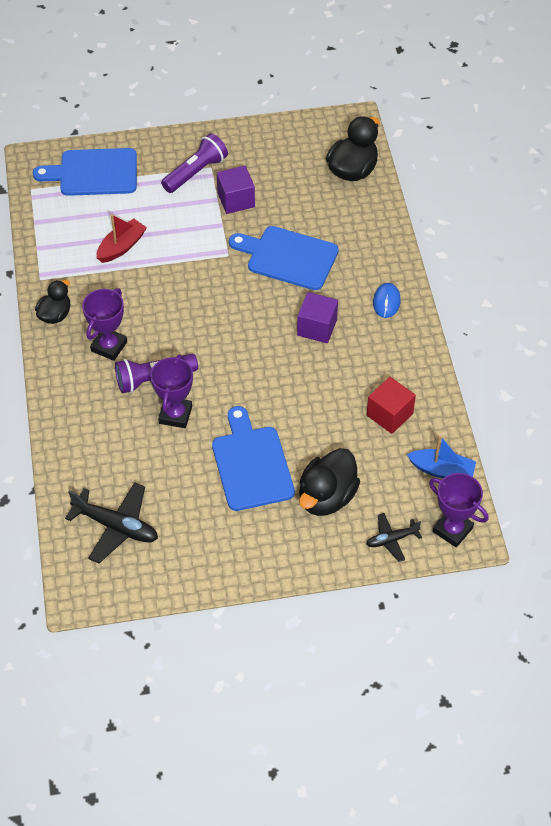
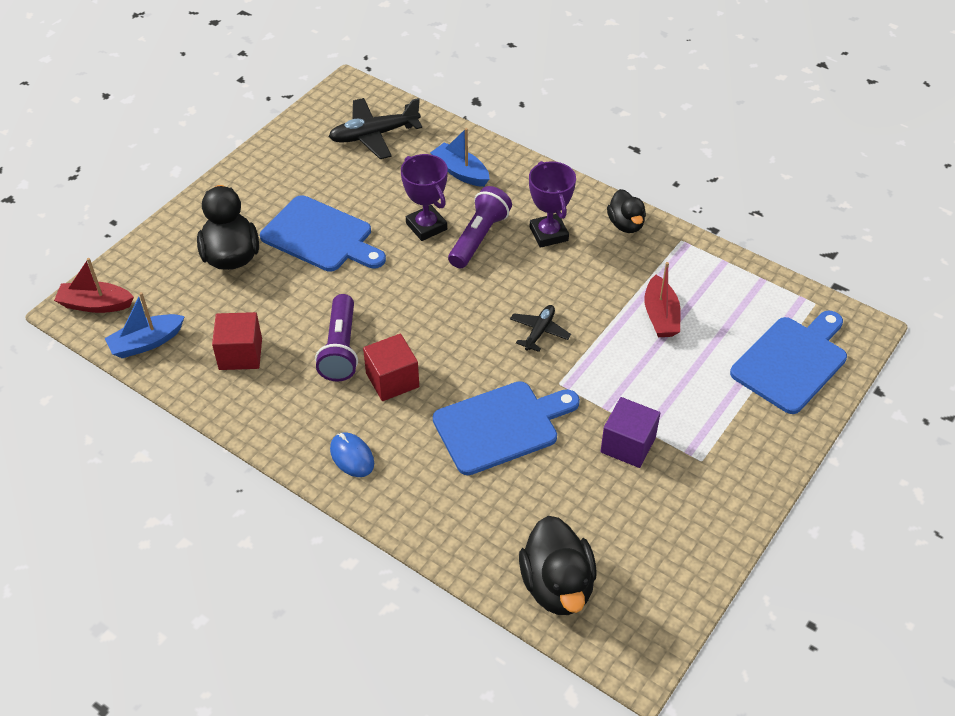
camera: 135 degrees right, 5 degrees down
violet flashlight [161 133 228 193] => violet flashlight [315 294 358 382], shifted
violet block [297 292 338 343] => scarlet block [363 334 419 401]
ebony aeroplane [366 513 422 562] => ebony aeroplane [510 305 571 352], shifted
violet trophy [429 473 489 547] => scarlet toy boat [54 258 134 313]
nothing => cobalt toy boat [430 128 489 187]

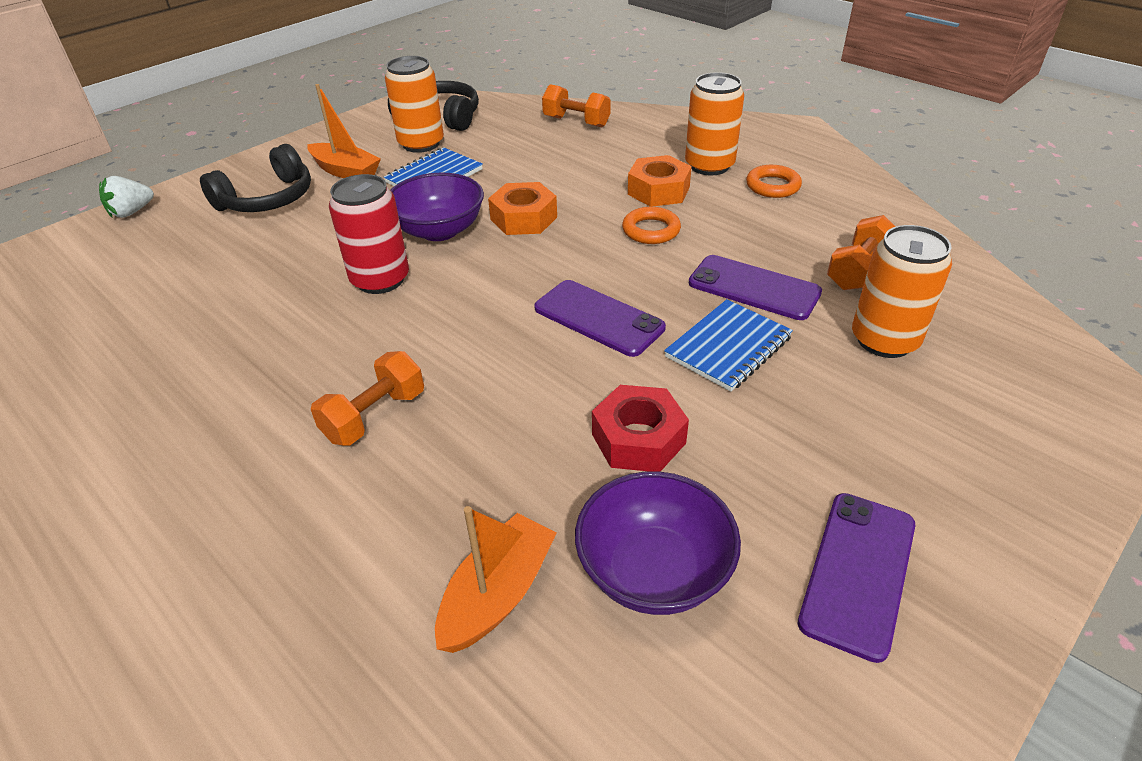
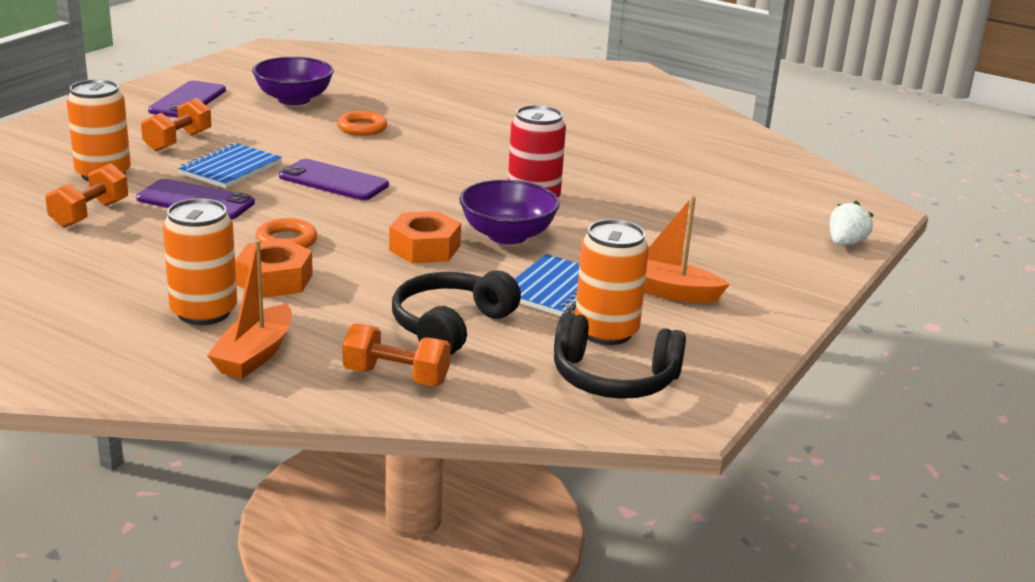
camera: 165 degrees right, 15 degrees down
ebony headset [200 144 311 212] => ebony headset [392 270 521 355], shifted
bright orange dumbbell [310 351 424 446] => bright orange dumbbell [141 98 211 152], shifted
bright orange toy boat [435 506 557 653] => bright orange toy boat [207 240 292 379], shifted
scarlet hex nut [592 385 689 472] => nothing
bright orange torus [746 165 802 198] => bright orange torus [337 111 387 136], shifted

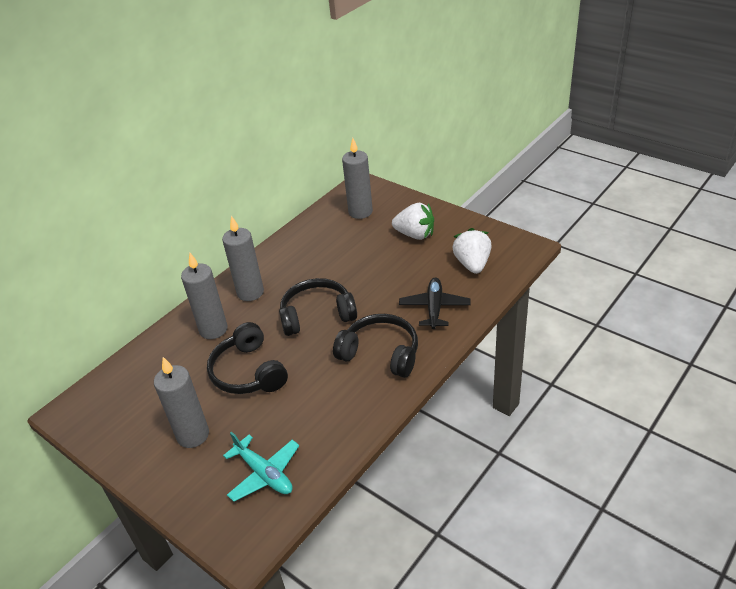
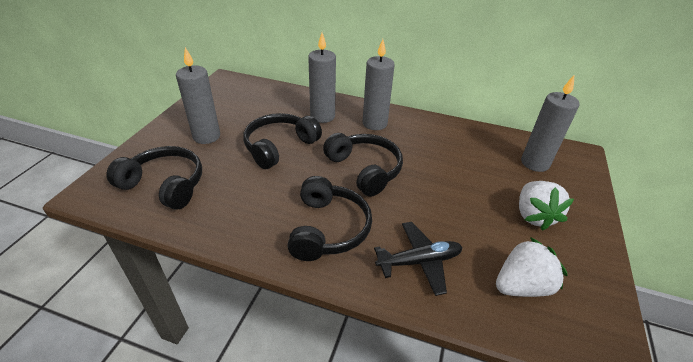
camera: 65 degrees right, 0 degrees up
turquoise aeroplane [223 432 299 502] => ebony headset [106 146 202 210]

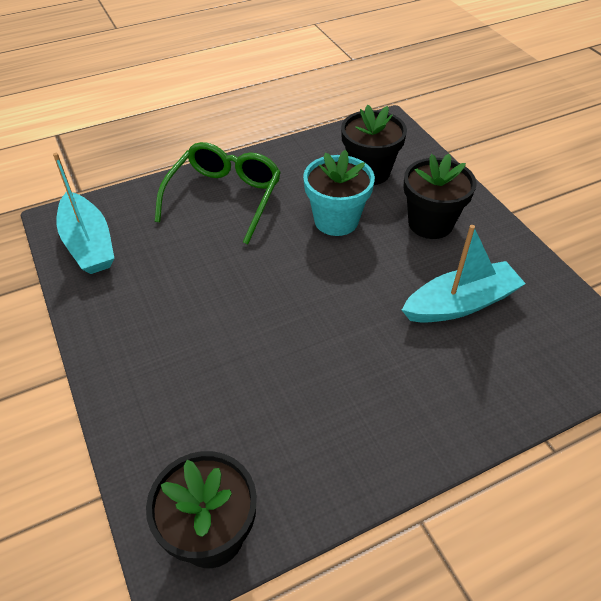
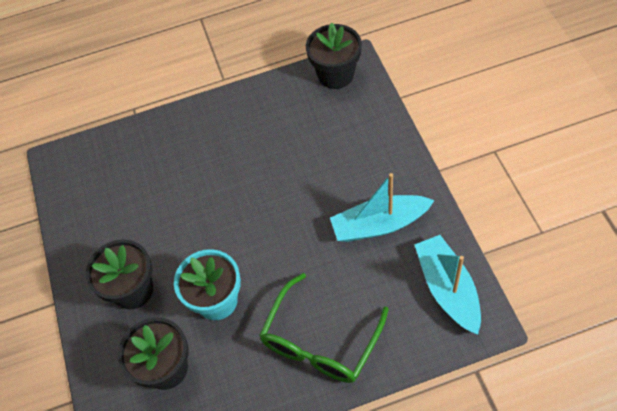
camera: 165 degrees left, 10 degrees up
turquoise toy boat [402 225 526 323] => turquoise toy boat [330 173 435 242], shifted

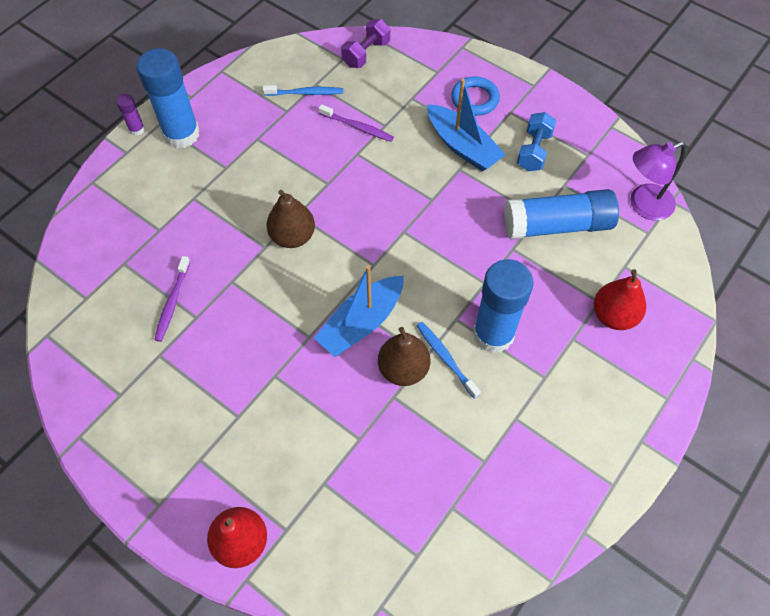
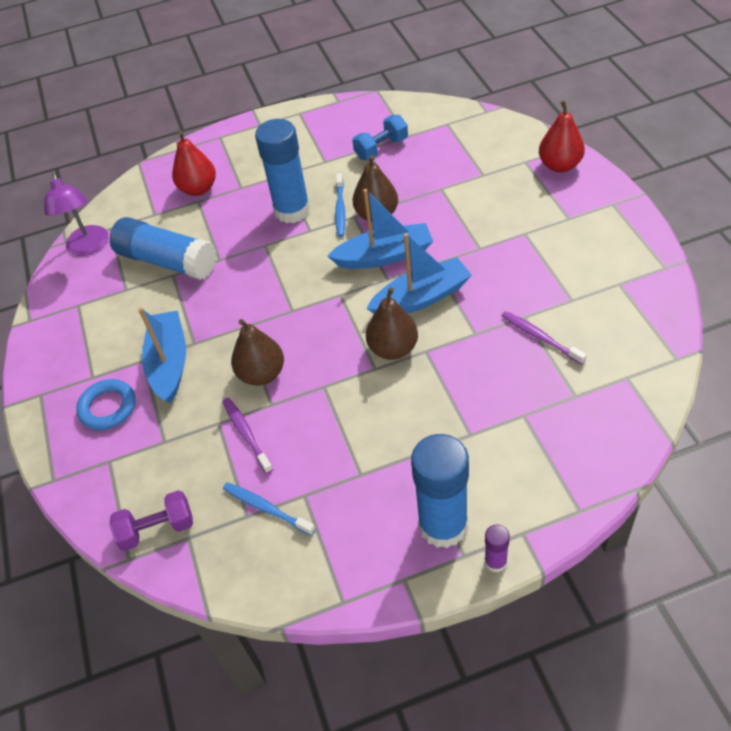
camera: 140 degrees left, 10 degrees down
violet toothbrush [154 256 190 342] => violet toothbrush [502 311 587 365], 90 degrees counterclockwise
cobalt dumbbell [517 112 556 171] => cobalt dumbbell [352 115 408 160], shifted
violet lamp [630 142 686 220] => violet lamp [44 173 108 256], 60 degrees clockwise
nothing => brown pear [231 319 284 386]
nothing => cobalt toy boat [366 233 472 314]

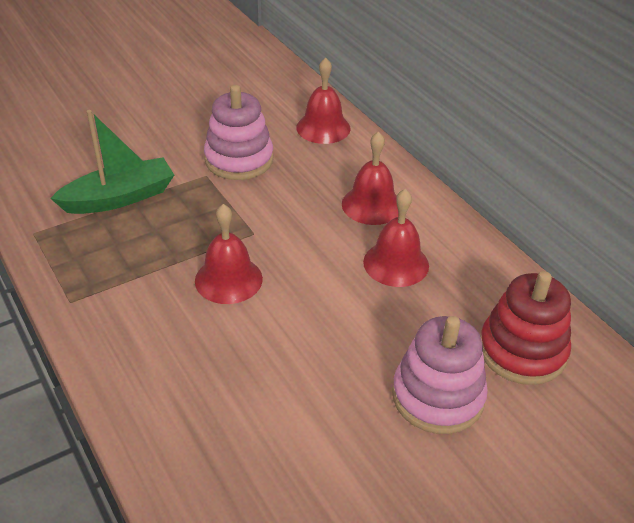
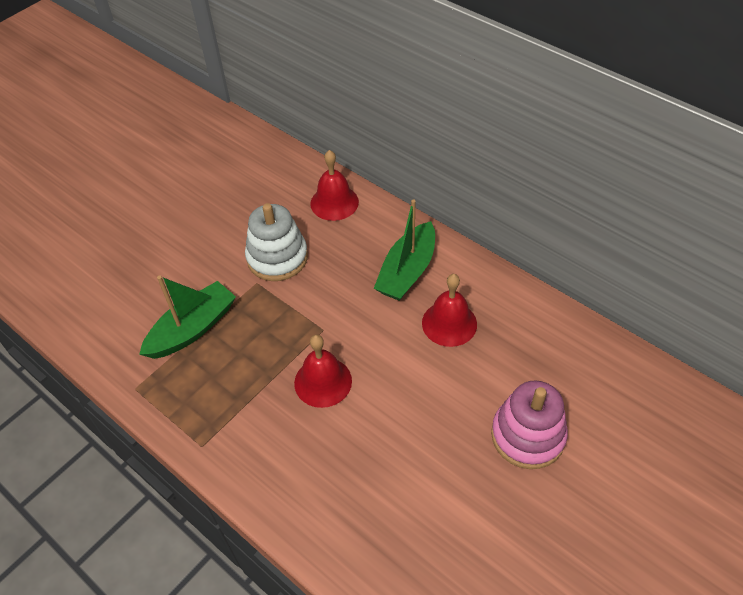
camera: 15 degrees left, 10 degrees up
rose-pink stacking rings [204 85 273 180] => pure white stacking rings [245 203 308 281]
scarlet school bell [342 131 399 225] => green toy boat [374 200 435 301]
scarlet stacking rings [480 271 571 385] => nothing

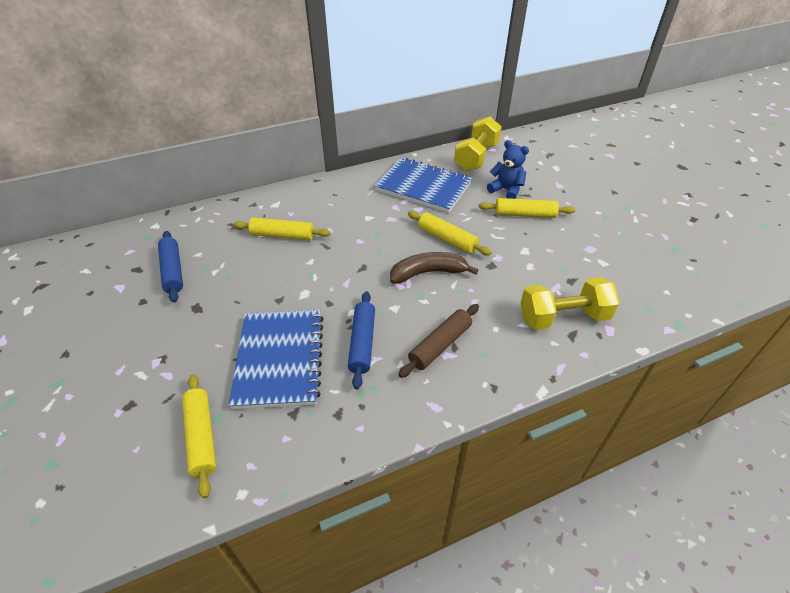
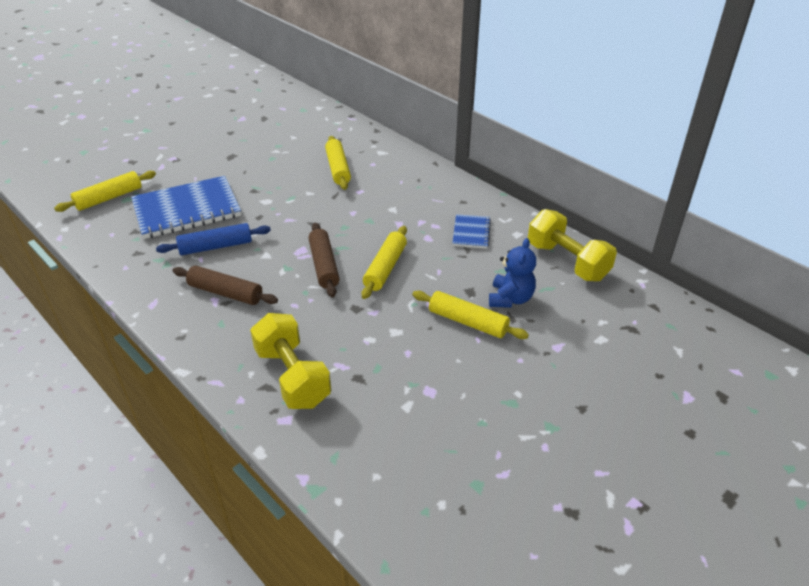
camera: 70 degrees right, 5 degrees down
cobalt pastry roller [158 231 183 303] => nothing
cobalt exercise book [374 157 472 213] => cobalt exercise book [452 214 491 249], x0.49
brown banana fruit [390 252 478 284] => brown pastry roller [308 223 340 297]
bright yellow dumbbell [454 116 502 171] => bright yellow dumbbell [528 209 617 281], 45 degrees clockwise
bright yellow pastry roller [479 198 575 218] => bright yellow pastry roller [412 291 529 339], 45 degrees counterclockwise

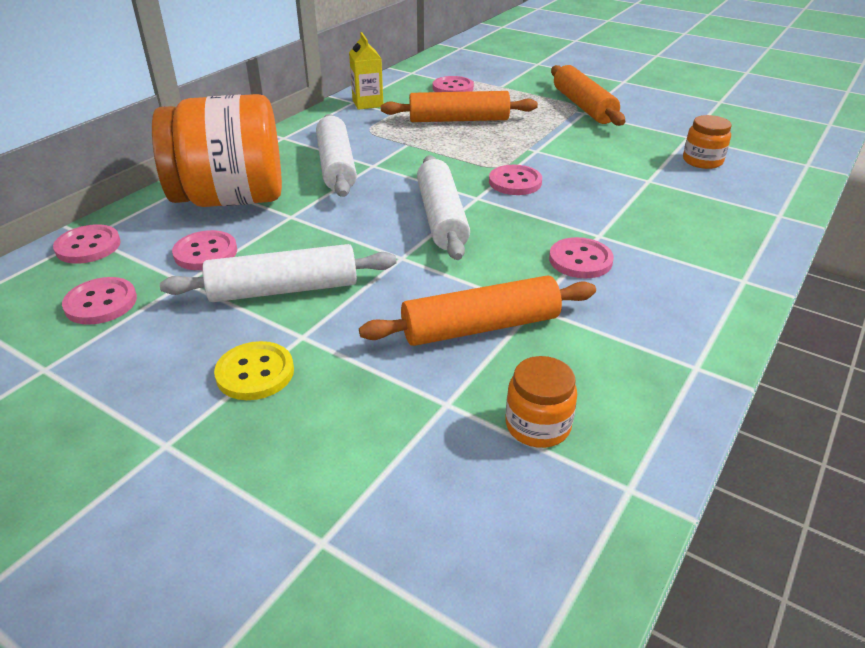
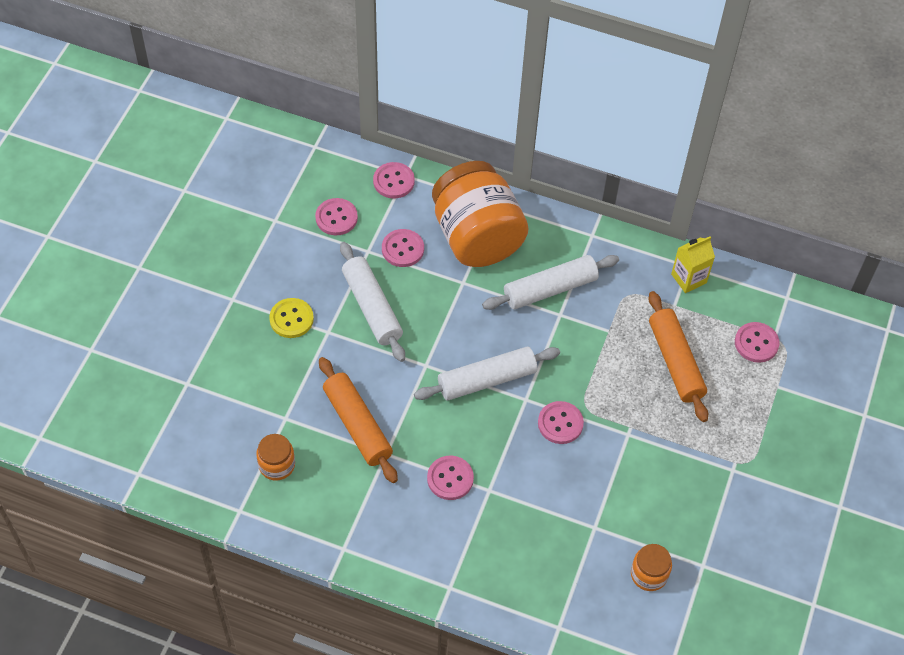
camera: 75 degrees right, 20 degrees up
bright orange pastry roller [551 65 625 126] => nothing

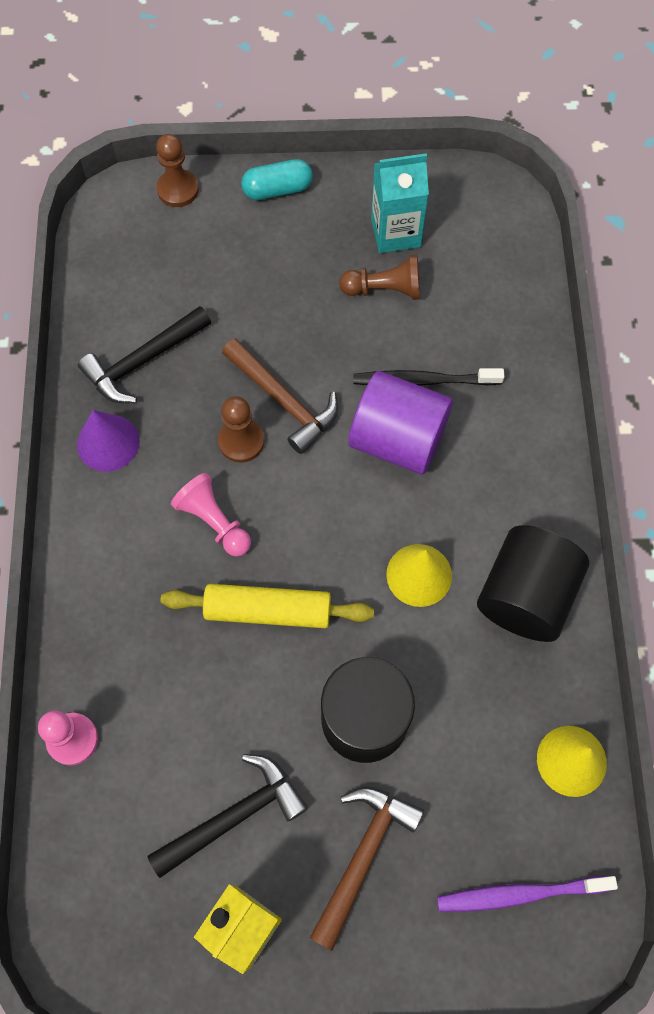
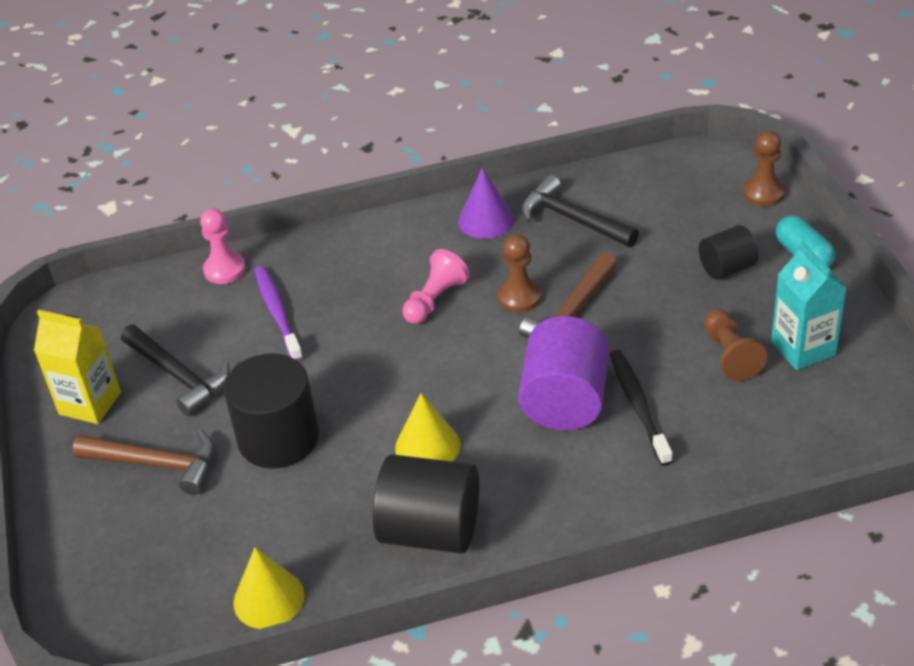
camera: 80 degrees right, 25 degrees down
bright yellow pastry roller [161 584 374 628] => nothing
violet toothbrush [437 876 618 912] => violet toothbrush [255 266 303 361], shifted
nothing => ebony cylinder [699 225 759 280]

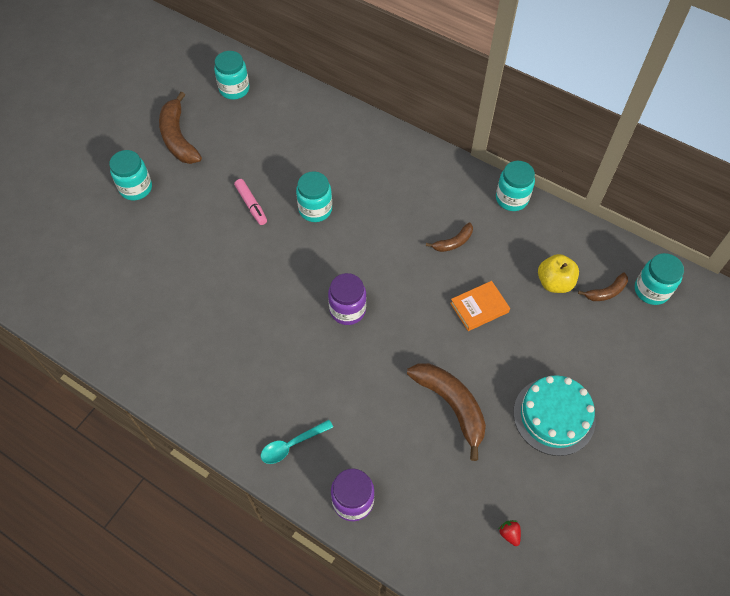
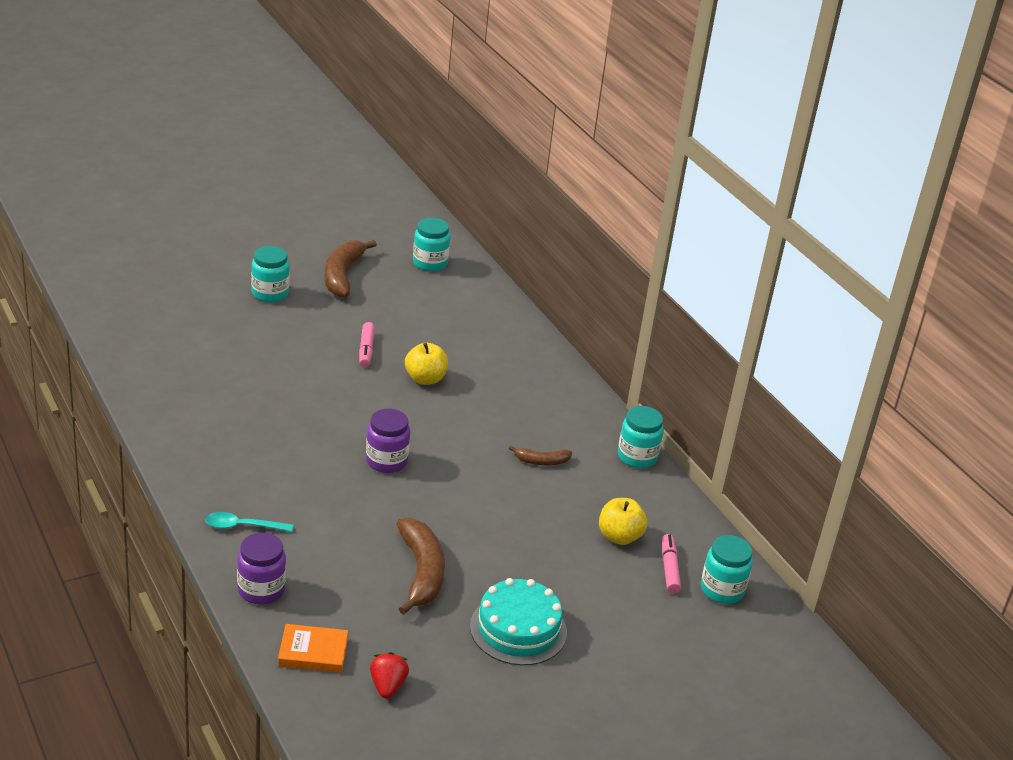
camera: 25 degrees right, 25 degrees down
turquoise jam jar [296 171 332 222] => bright yellow apple [405 343 448 385]
bright orange hardcover [450 281 510 331] => bright orange hardcover [278 624 348 673], shifted
scarlet berry [499 520 521 546] => scarlet berry [370 652 409 698], x1.56
brown banana fruit [578 272 628 301] => rose-pink felt pen [662 534 681 594]

